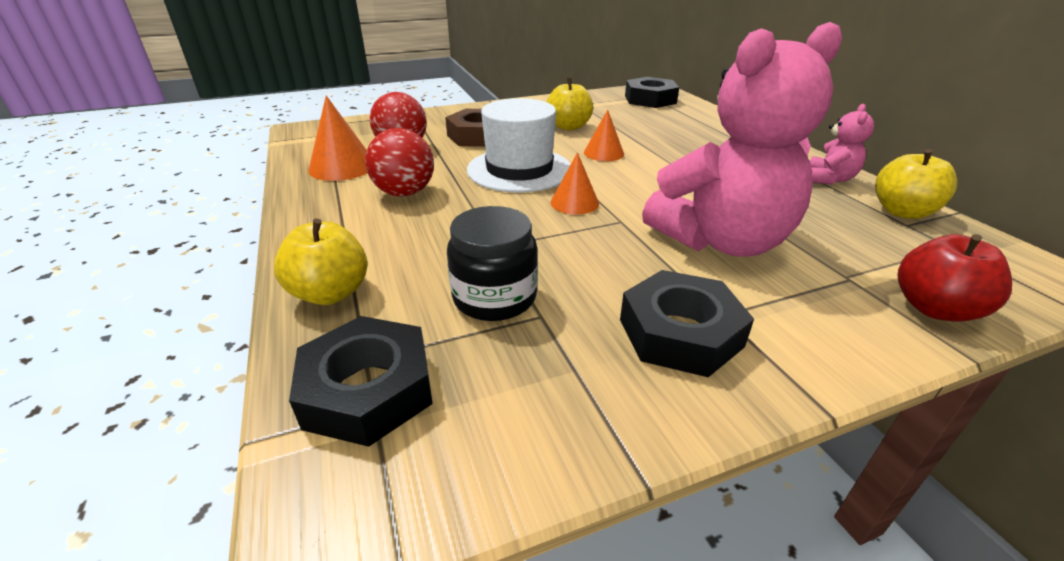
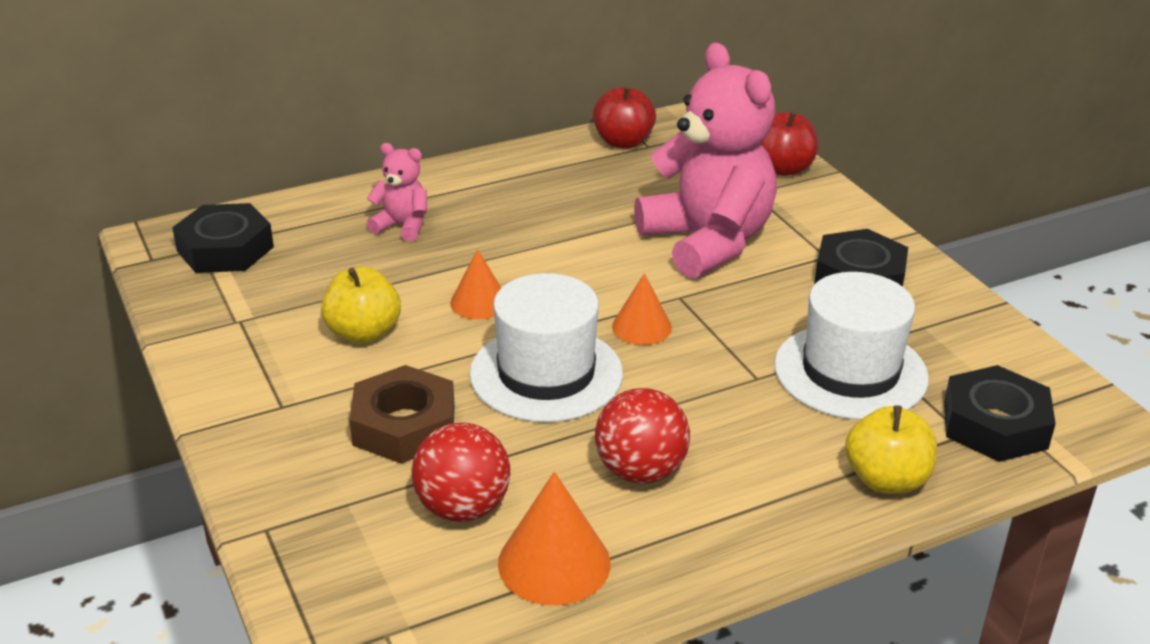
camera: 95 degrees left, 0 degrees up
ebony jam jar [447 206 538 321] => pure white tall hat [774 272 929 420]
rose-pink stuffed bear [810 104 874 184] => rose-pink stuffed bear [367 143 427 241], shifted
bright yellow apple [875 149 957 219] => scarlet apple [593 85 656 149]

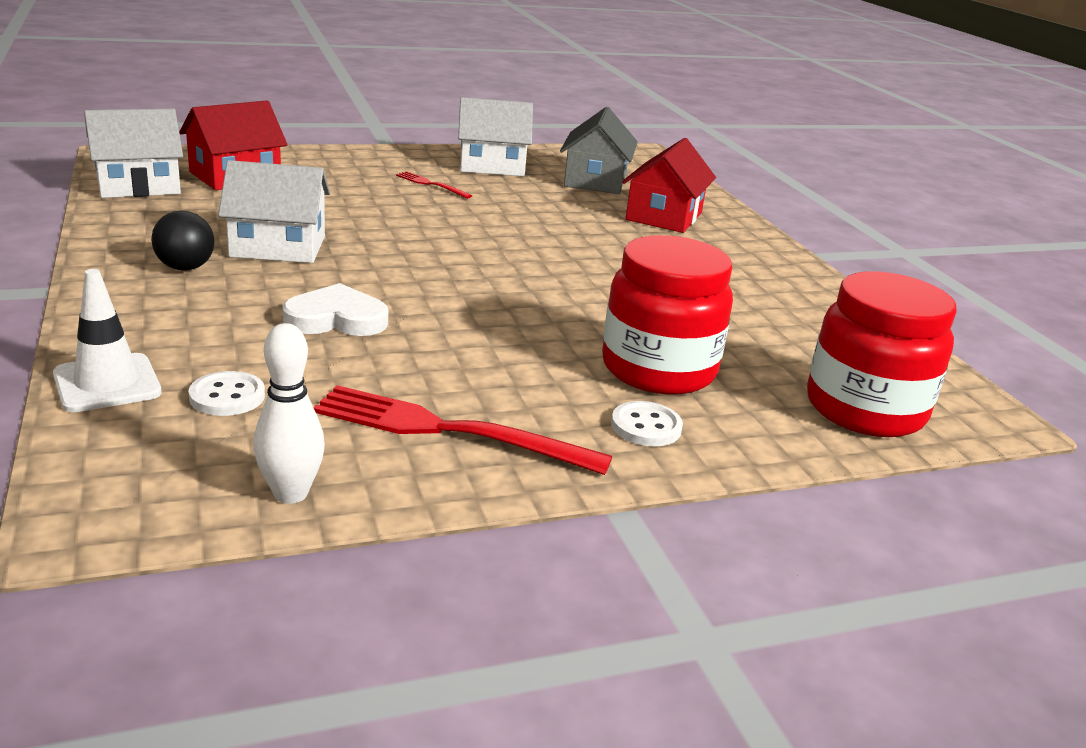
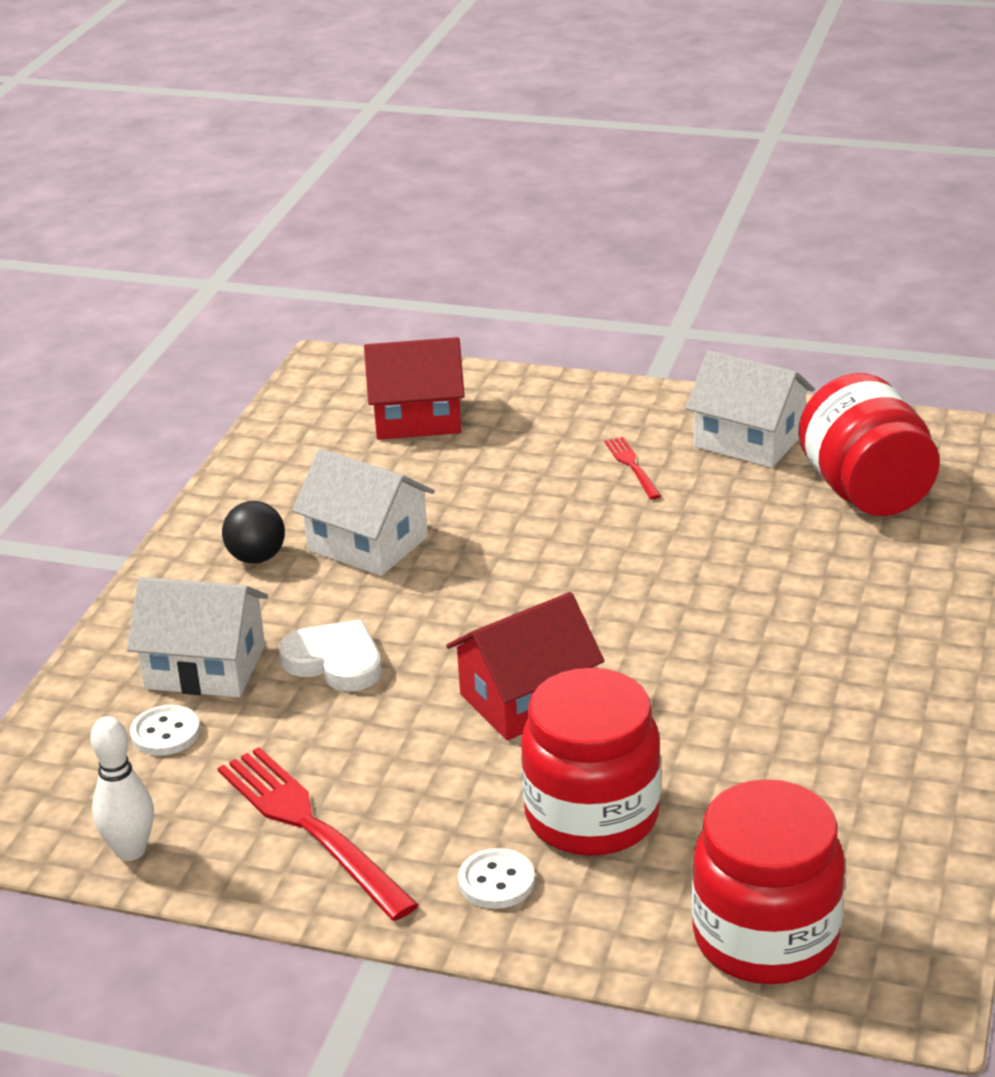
camera: 40 degrees right, 5 degrees up
pure white traffic cone [53 269 162 412] => nothing
pure white house [84 109 183 198] => pure white house [127 577 268 698], shifted
grey house [560 107 638 194] => scarlet jam jar [798 373 940 516]
scarlet house [622 138 716 233] => scarlet house [446 592 604 740], shifted

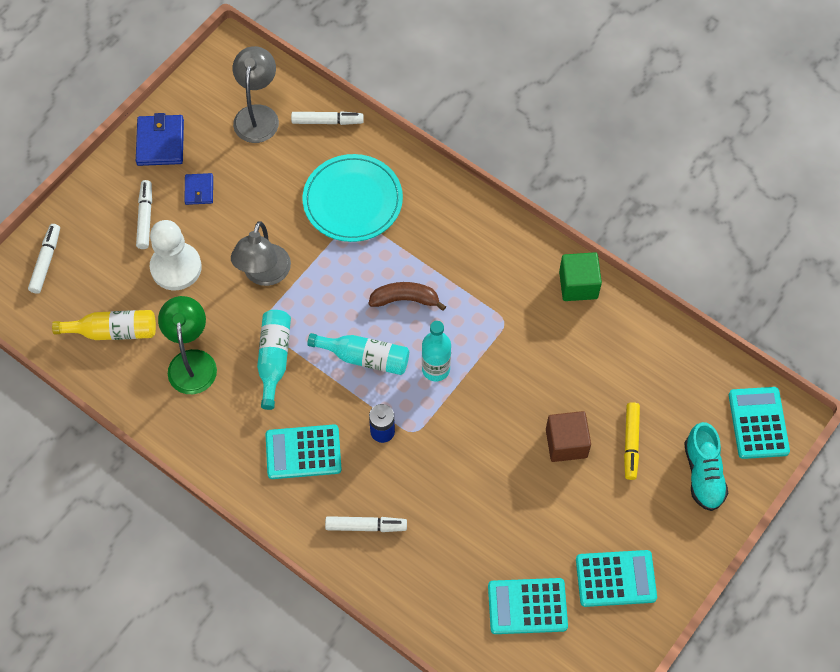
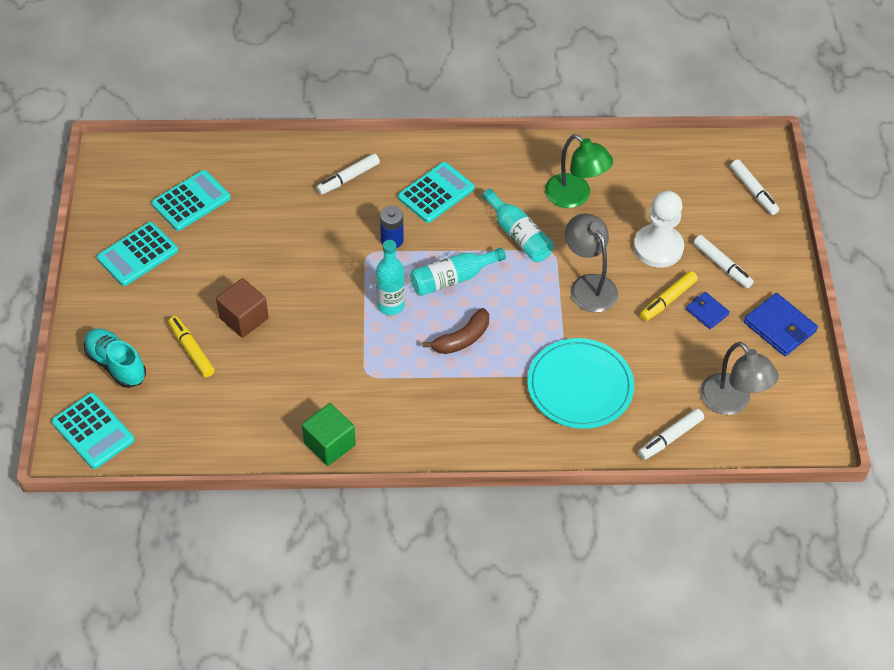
camera: 140 degrees right, 10 degrees down
bright yellow bottle [52 310 156 340] => nothing
nothing => bright yellow felt pen [640 271 698 321]

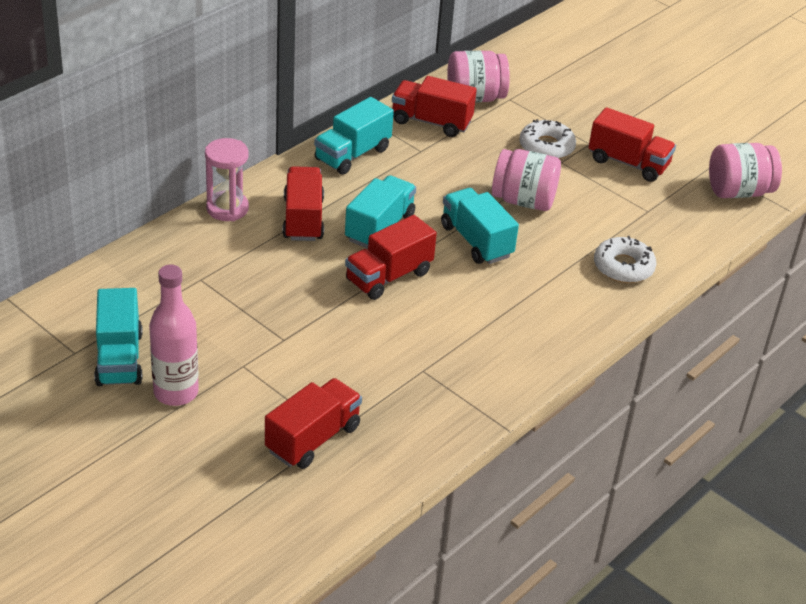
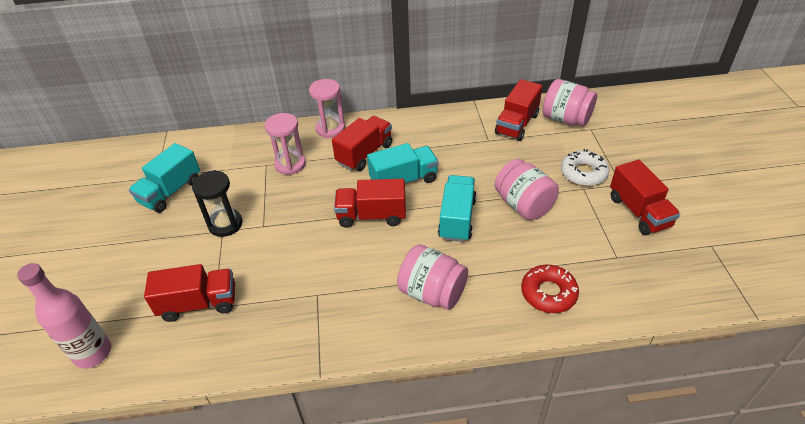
camera: 45 degrees right, 5 degrees up
rose-pink bottle [149 265 199 406] => rose-pink bottle [17 263 111 369], shifted
turquoise lorry [314 97 394 175] => nothing
scarlet lorry [392 76 477 137] => scarlet lorry [495 79 543 141], 120 degrees counterclockwise
pure white doughnut [594 236 656 283] => scarlet doughnut [521 265 579 313]
rose-pink jam jar [709 143 782 198] => rose-pink jam jar [397 245 468 310], shifted
nothing => ebony sand timer [192 170 242 237]
nothing => rose-pink sand timer [265 113 306 175]

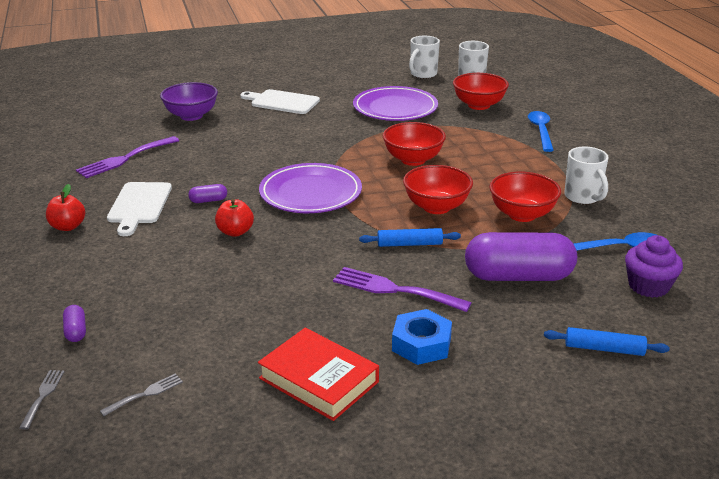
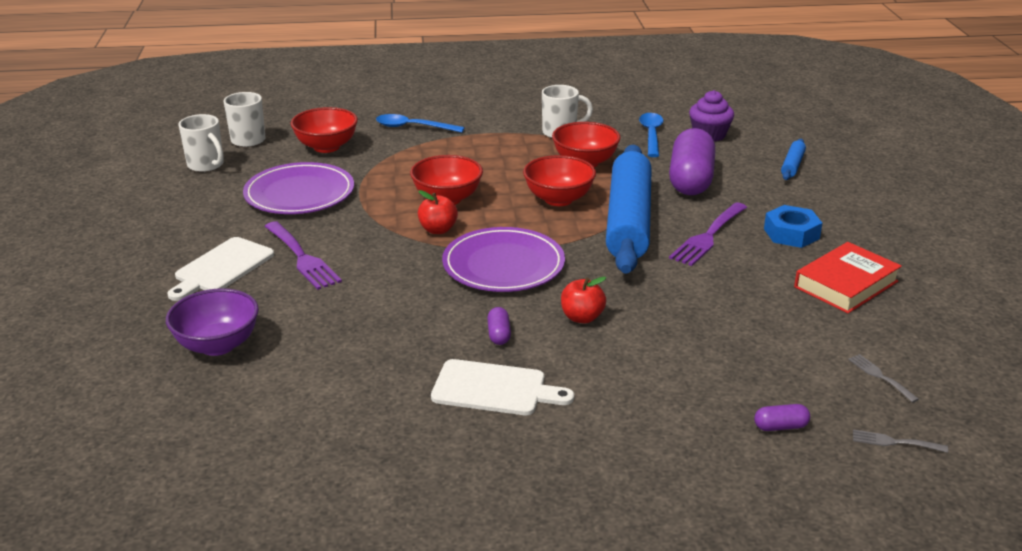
camera: 80 degrees left, 0 degrees up
scarlet apple [46 184 85 231] => scarlet apple [418 190 458 234], shifted
violet dinner fork [76 136 179 178] => violet dinner fork [264 221 342 290], shifted
cobalt pastry roller [359 228 461 247] => cobalt pastry roller [606 145 652 274], x2.46

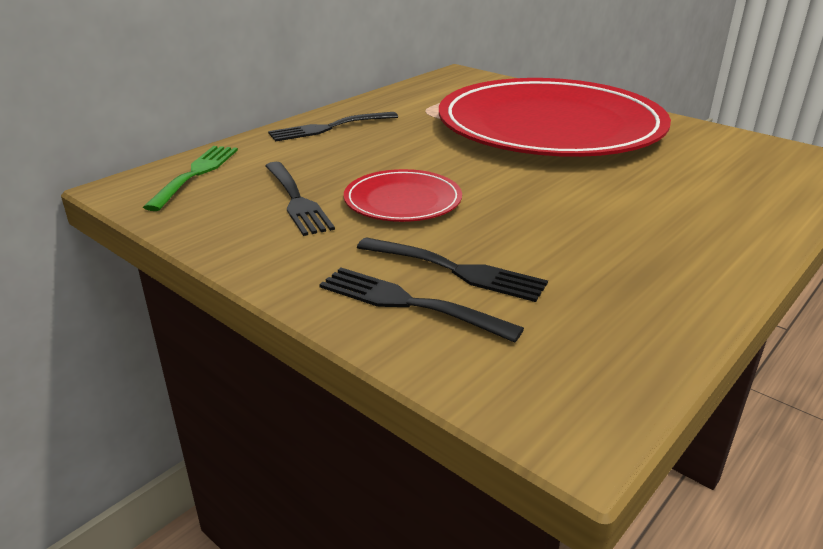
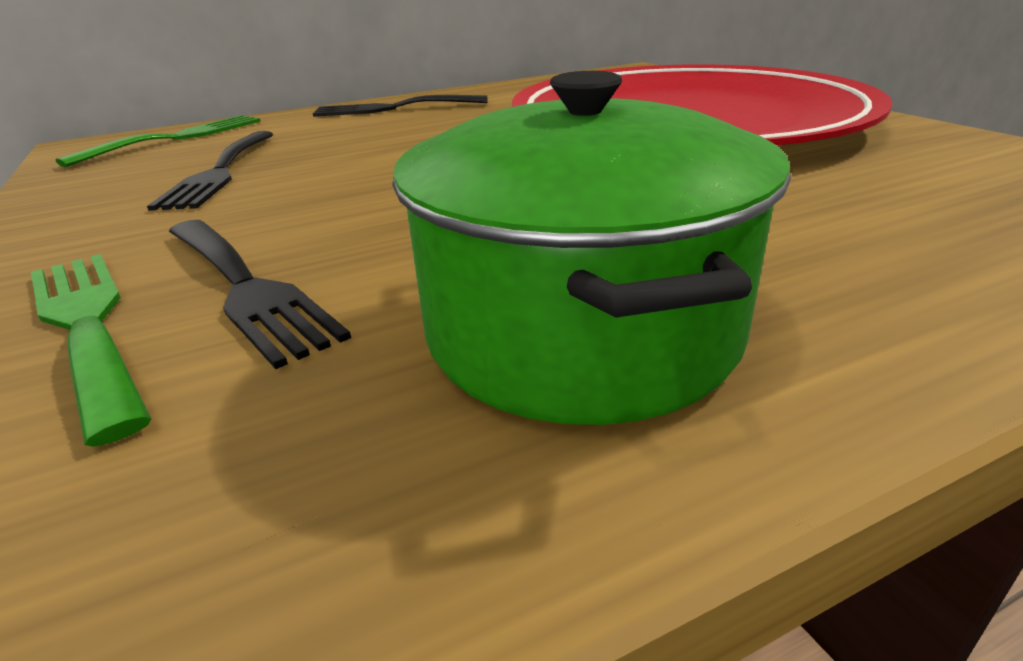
camera: 25 degrees right, 0 degrees up
ebony dinner fork [319 268 524 343] => green dinner fork [31 254 151 447]
scarlet plate [344 169 462 222] => nothing
nothing => green stockpot [392 71 791 425]

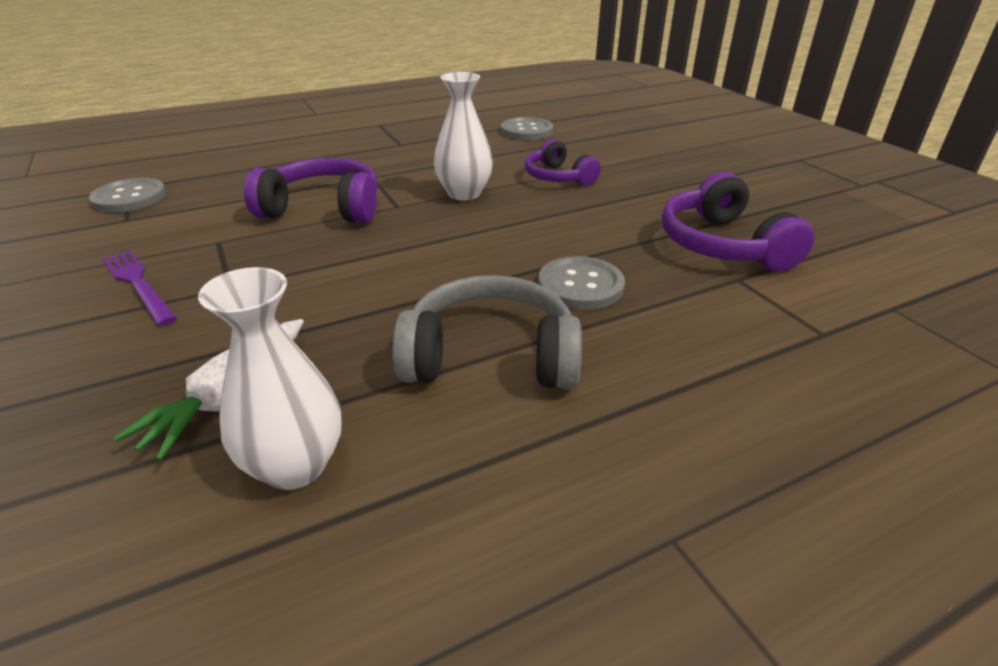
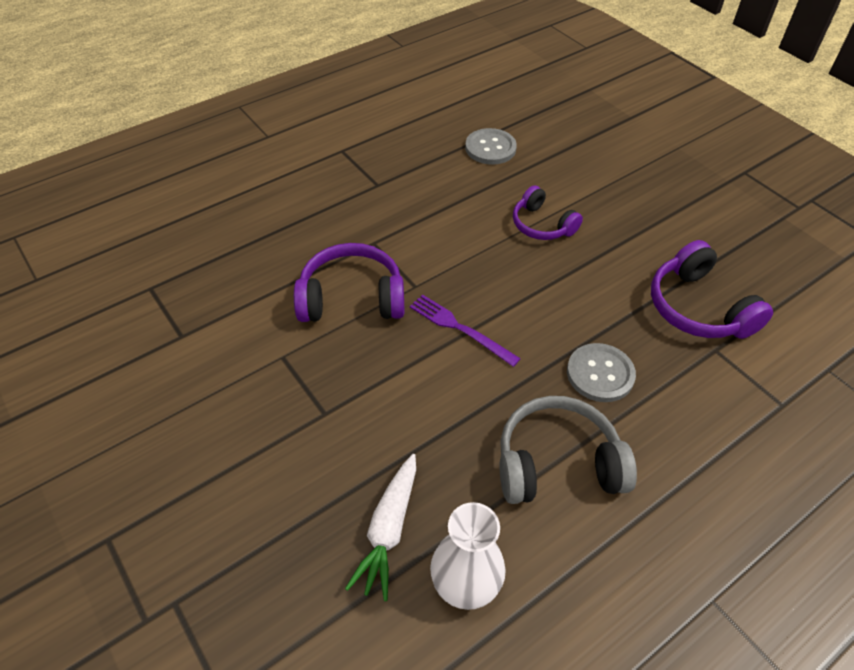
camera: 10 degrees left, 15 degrees up
grey sewing button [89 178 166 213] => nothing
violet dinner fork [102 250 177 326] => violet dinner fork [410 294 521 367], shifted
pure white tall vase [434 72 493 201] => nothing

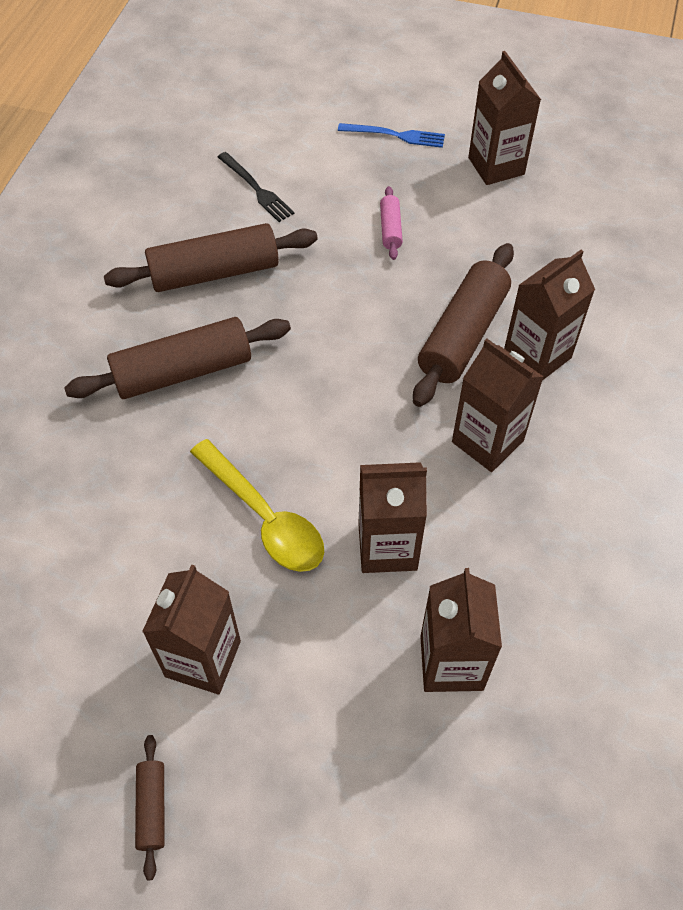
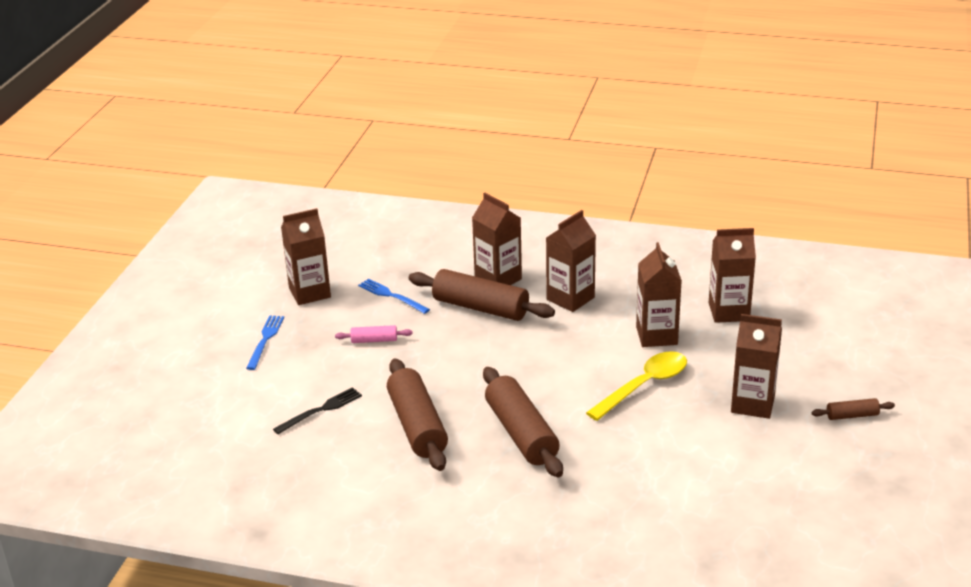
camera: 90 degrees left, 25 degrees down
nothing => cobalt dinner fork [358 279 430 314]

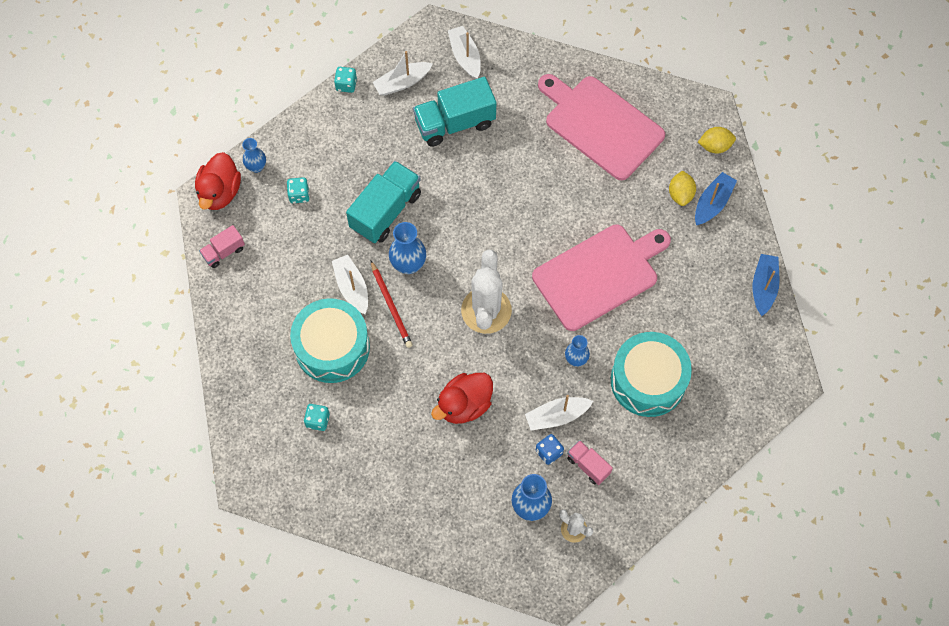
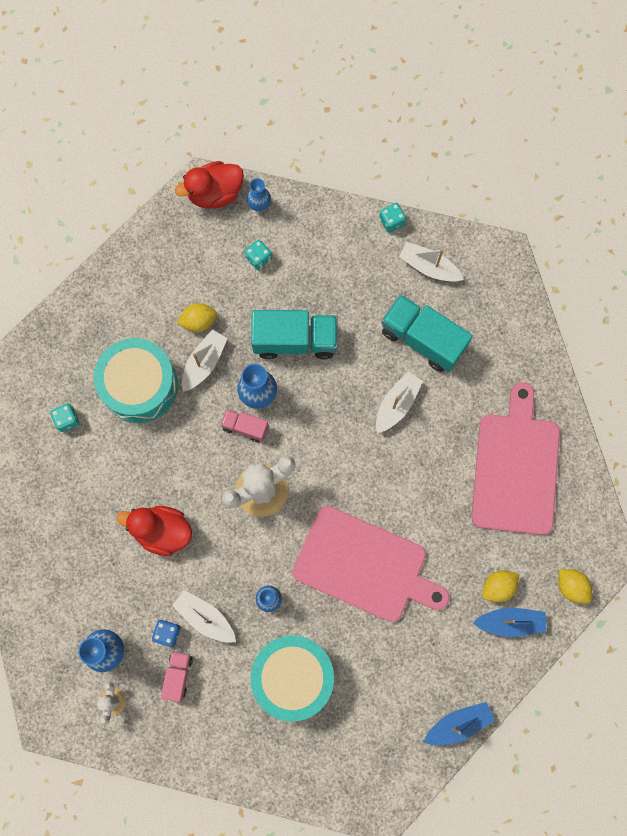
camera: 55 degrees right, 10 degrees up
rose-pink lorry [199 225 245 268] => rose-pink lorry [221 409 269 442], shifted
scarlet wooden pencil [371 261 413 348] => nothing
pure white toy boat [448 26 481 79] => pure white toy boat [376 371 423 433], shifted
nothing => bright yellow citrus fruit [177 303 217 332]

